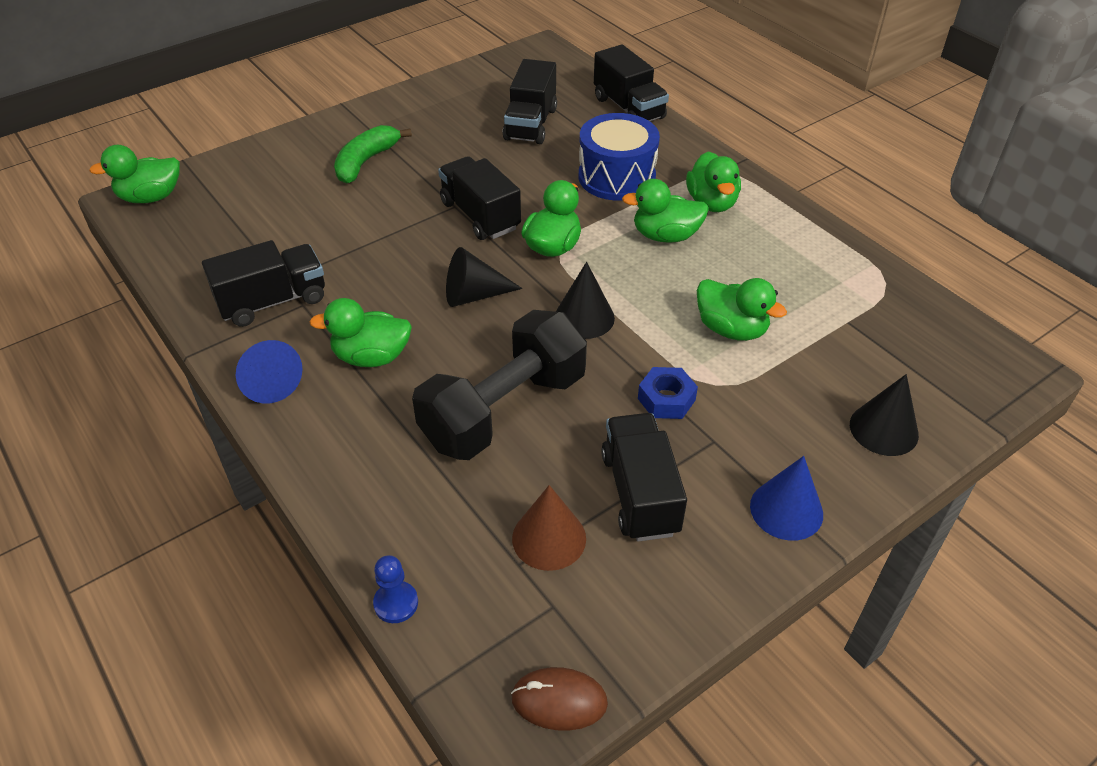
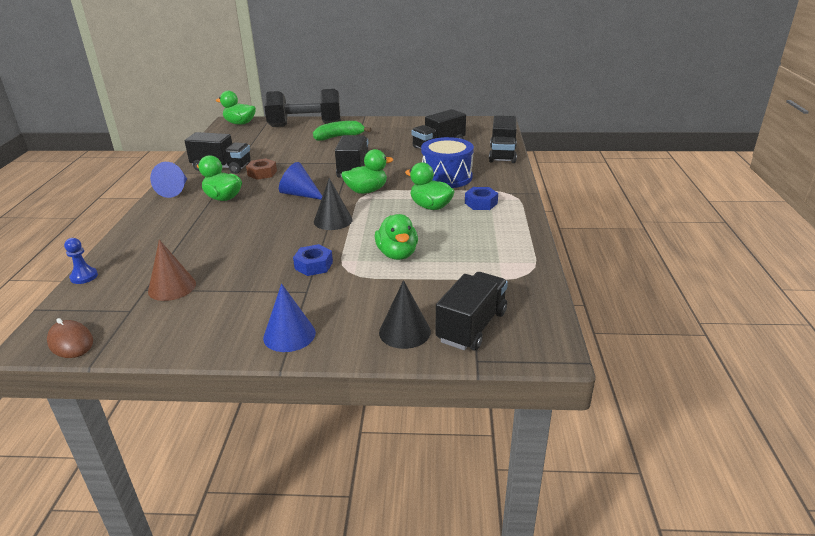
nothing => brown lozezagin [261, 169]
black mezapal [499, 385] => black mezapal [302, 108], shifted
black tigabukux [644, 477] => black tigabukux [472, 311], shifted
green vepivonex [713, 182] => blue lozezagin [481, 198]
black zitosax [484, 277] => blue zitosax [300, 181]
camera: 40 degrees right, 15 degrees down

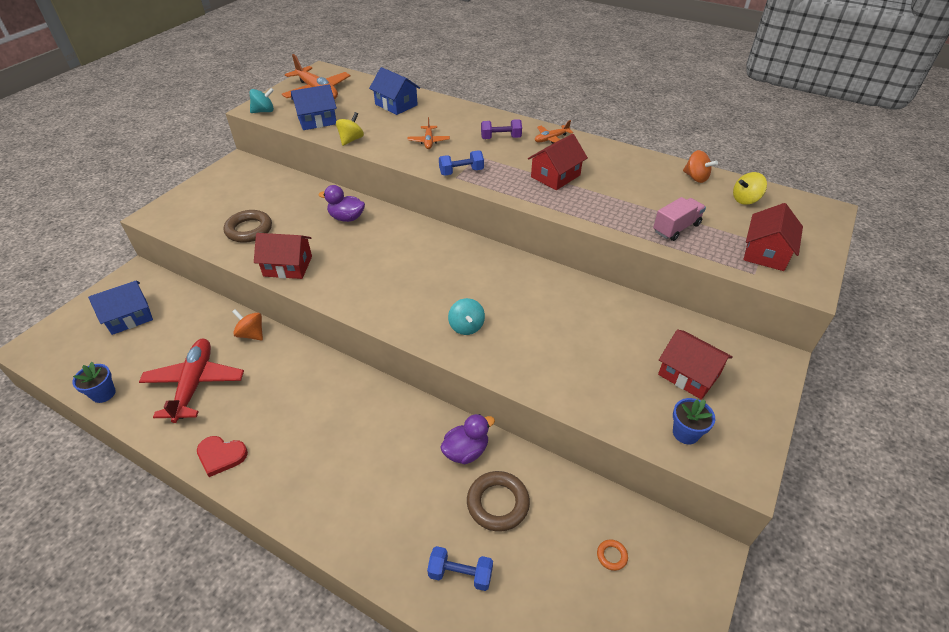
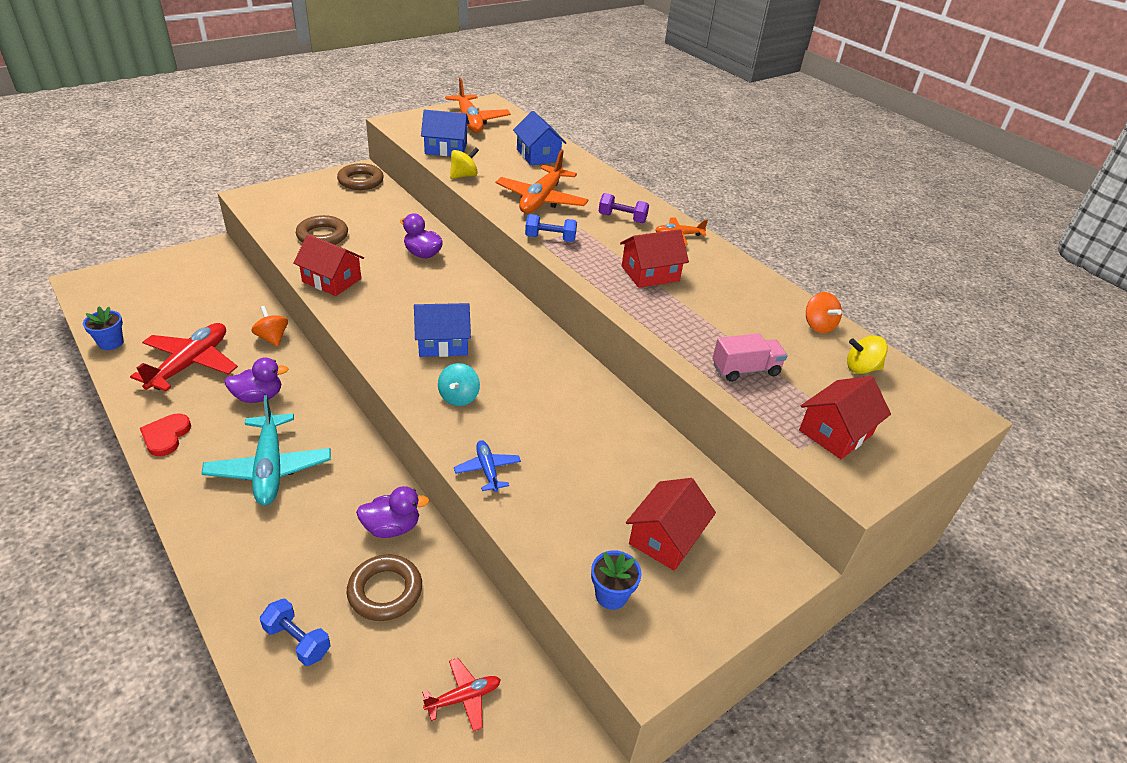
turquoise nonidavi [262, 100] => nothing
nothing => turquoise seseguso [266, 450]
nothing => purple vepivonex [256, 380]
nothing => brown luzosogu [360, 176]
nothing => blue seseguso [487, 466]
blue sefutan [120, 308] => blue sefutan [442, 330], shifted
orange luzosogu [612, 555] => red seseguso [461, 694]
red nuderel [222, 456] => red nuderel [165, 435], 60 degrees clockwise
red sefutan [695, 364] => red sefutan [671, 524], 60 degrees clockwise
orange seseguso [428, 133] => orange seseguso [542, 181], x1.96
camera: 20 degrees right, 5 degrees down

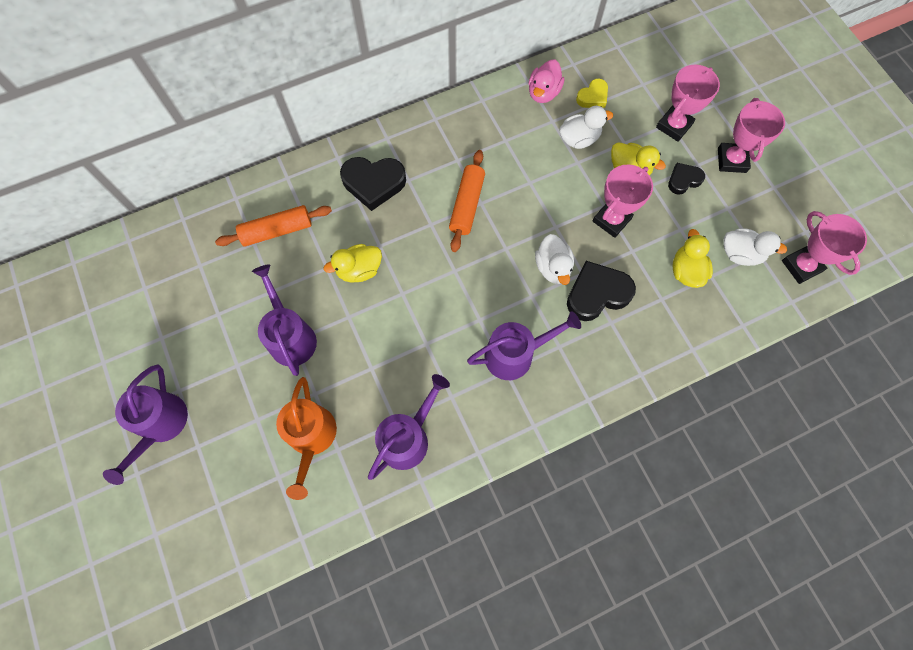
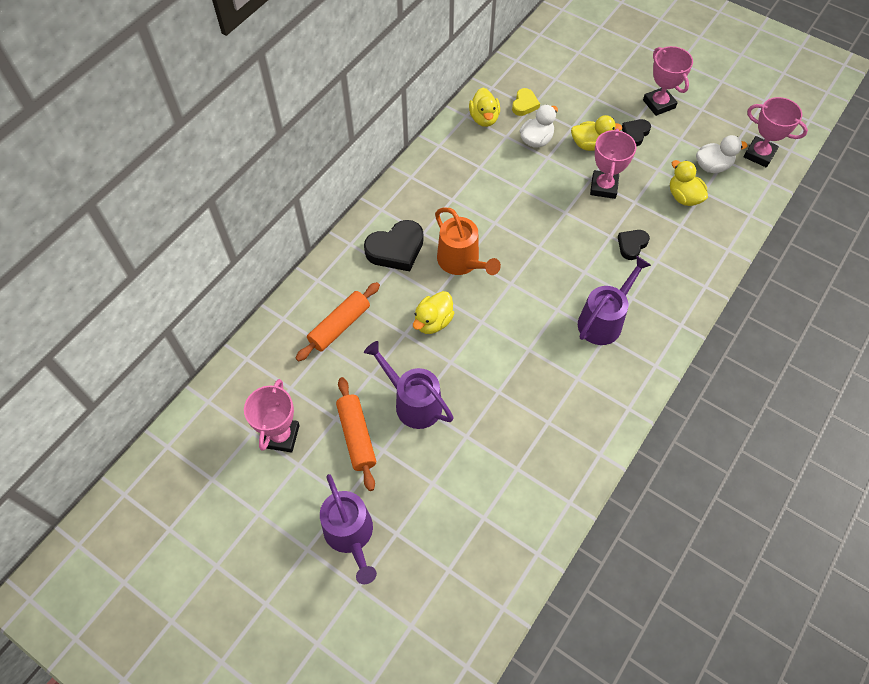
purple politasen [409, 427] => nothing
white vepivonex [554, 259] => nothing
orange politasen [306, 438] => orange politasen [468, 241], shifted
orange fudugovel [467, 201] => orange fudugovel [356, 434], shifted
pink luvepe [688, 103] => pink luvepe [272, 416], shifted
pink vepivonex [546, 81] => yellow vepivonex [484, 107]
black nuderel [601, 291] => black nuderel [634, 245], x0.57
camera: 30 degrees left, 10 degrees down

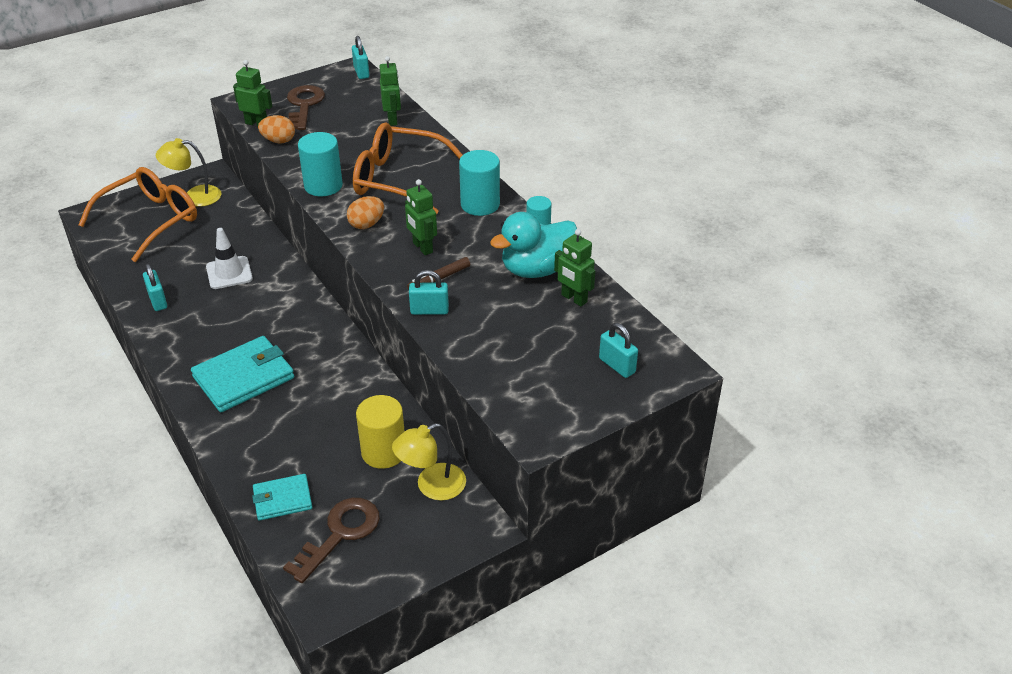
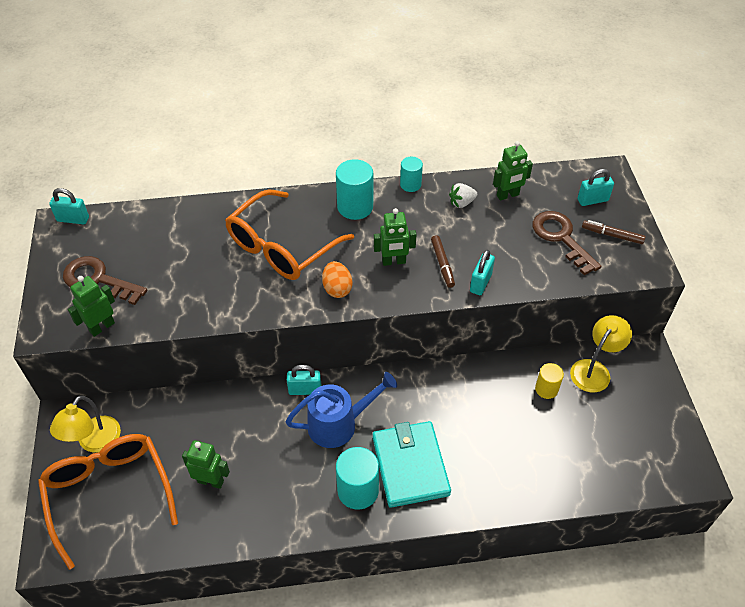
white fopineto [229, 258] => nothing
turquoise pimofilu [282, 497] => nothing
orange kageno [276, 129] => nothing
nothing => blue politasen [341, 410]
nothing => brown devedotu [613, 232]
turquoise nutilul [155, 287] => turquoise nutilul [304, 380], shifted
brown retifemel [331, 540] => brown retifemel [567, 243], shifted
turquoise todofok [320, 164] => turquoise todofok [357, 478], shifted
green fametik [390, 91] => green fametik [206, 464], shifted
turquoise vepivonex [533, 245] => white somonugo [463, 195]
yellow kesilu [429, 462] => yellow kesilu [601, 353], 135 degrees counterclockwise
yellow todofok [380, 432] => yellow todofok [549, 381], x0.61
camera: 65 degrees left, 10 degrees up

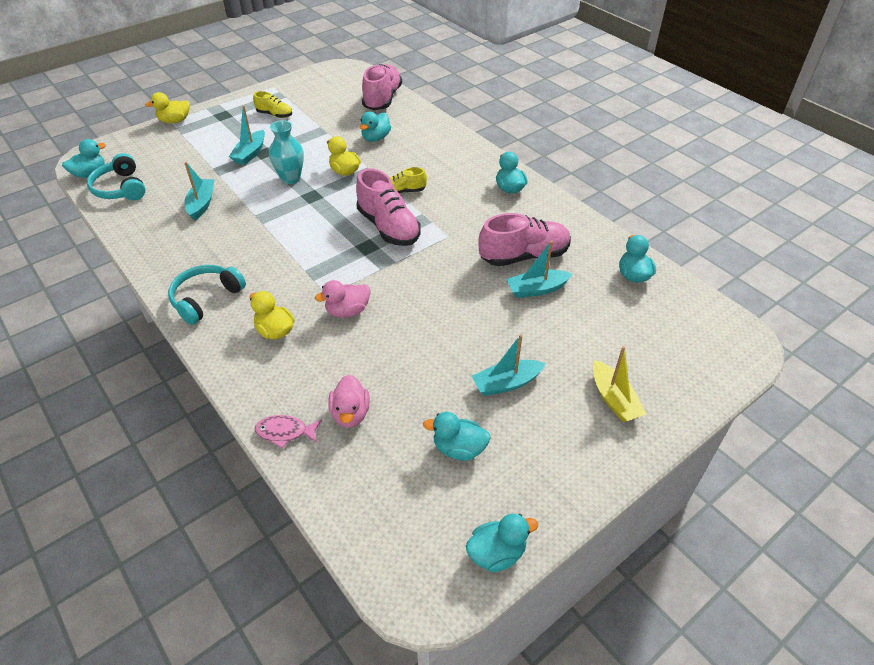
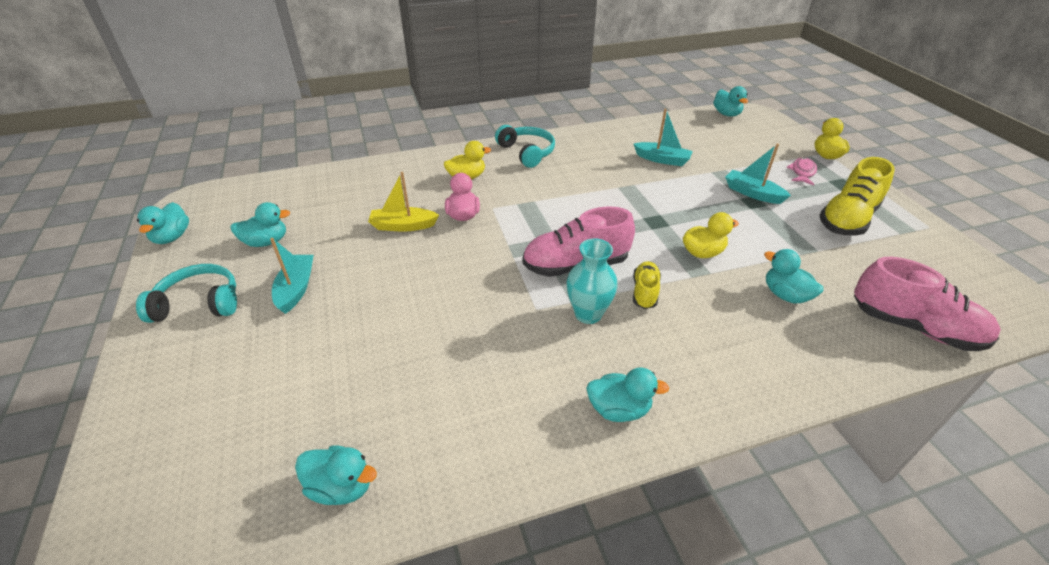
pink vepivonex [349, 401] => nothing
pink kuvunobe [524, 239] => nothing
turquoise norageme [539, 269] => nothing
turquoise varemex [116, 176] => turquoise varemex [186, 293], shifted
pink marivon [288, 432] => pink marivon [802, 171], shifted
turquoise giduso [286, 152] => turquoise giduso [592, 281], shifted
yellow norageme [619, 384] => yellow norageme [403, 201], shifted
turquoise vepivonex [457, 436] => turquoise vepivonex [260, 224], 45 degrees clockwise
yellow kuvunobe [272, 104] => yellow kuvunobe [857, 196], x1.84
camera: 110 degrees right, 5 degrees down

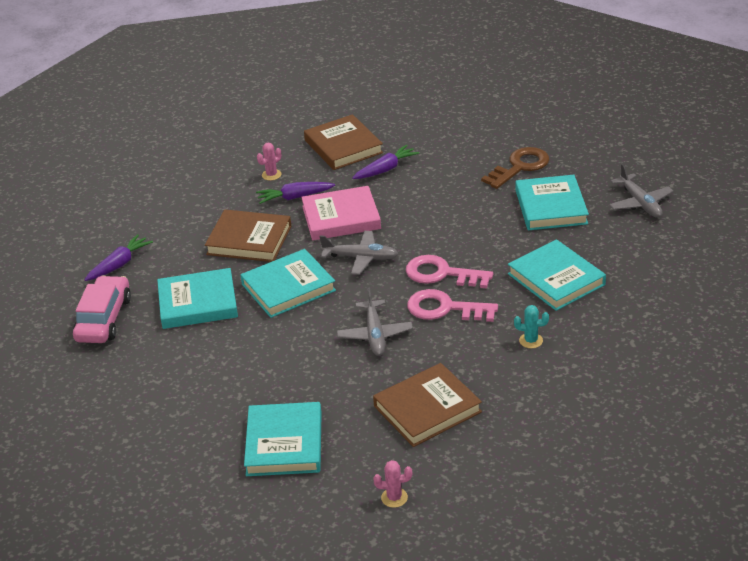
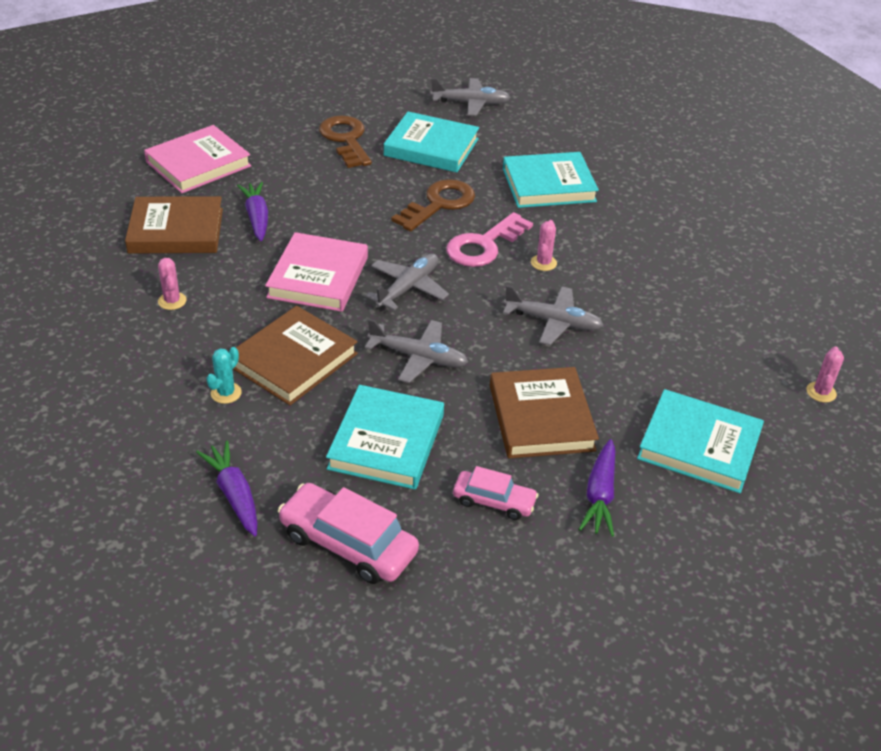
nothing => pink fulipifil [197, 159]
nothing => brown retifemel [433, 205]
nothing => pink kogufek [496, 493]
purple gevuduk [295, 193] => purple gevuduk [597, 488], shifted
brown fulipifil [427, 405] => brown fulipifil [544, 412], shifted
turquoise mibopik [531, 326] => turquoise mibopik [224, 375], shifted
turquoise fulipifil [288, 283] => grey seseguso [416, 351]
pink retifemel [452, 305] => pink mibopik [544, 245]
camera: 70 degrees left, 5 degrees up

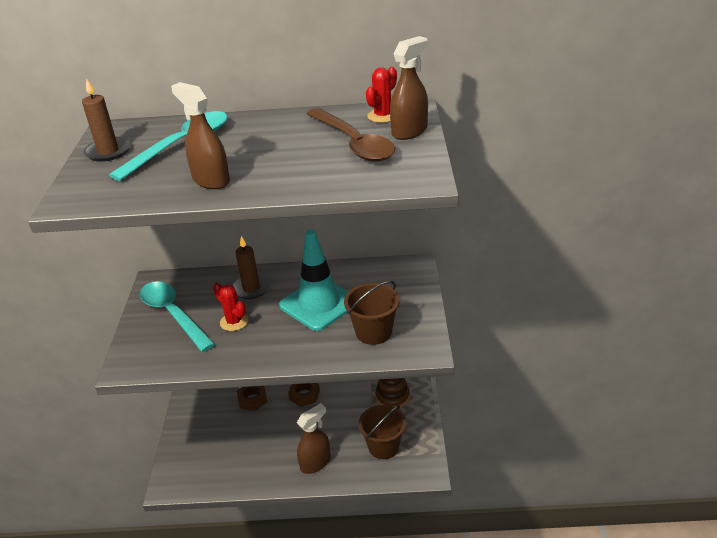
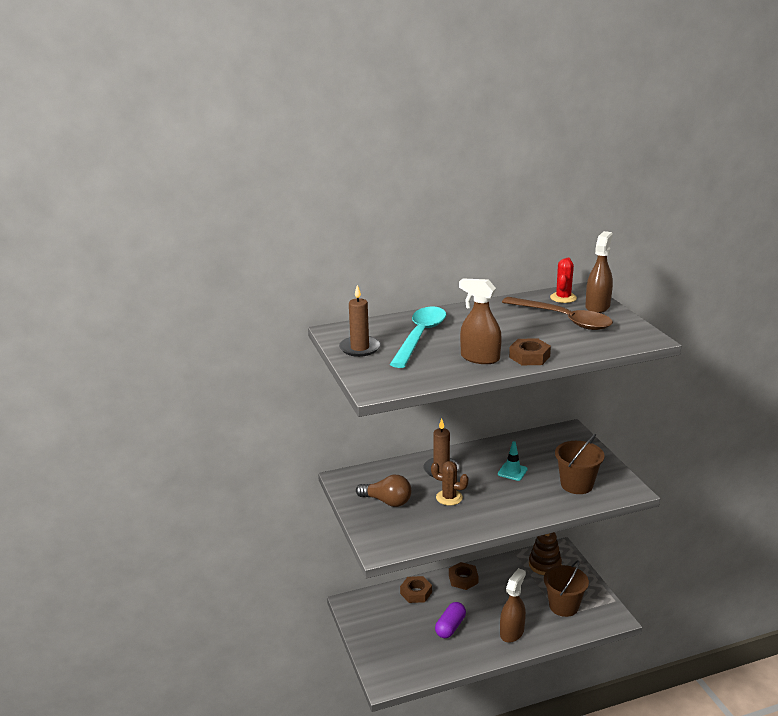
nothing => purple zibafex [450, 620]
nothing => brown lozezagin [530, 351]
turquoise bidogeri [177, 316] => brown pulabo [383, 491]
red mibopik [230, 307] => brown mibopik [450, 483]
turquoise fopineto [314, 280] => turquoise fopineto [513, 461], x0.44
camera: 20 degrees left, 10 degrees down

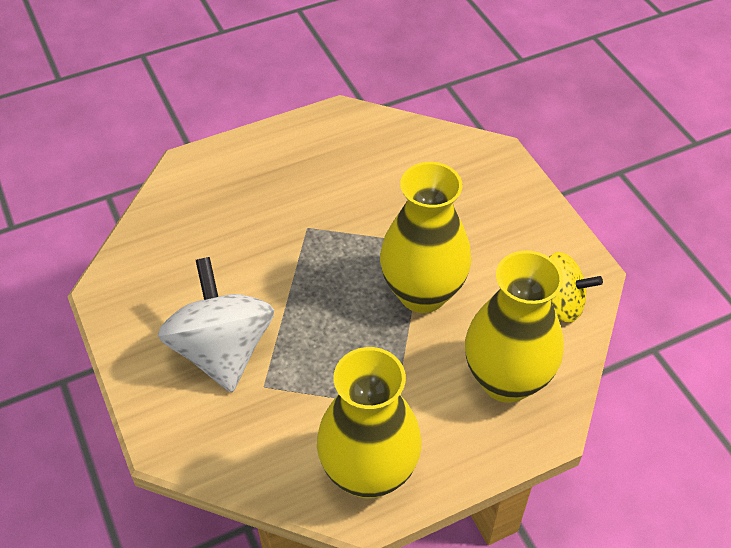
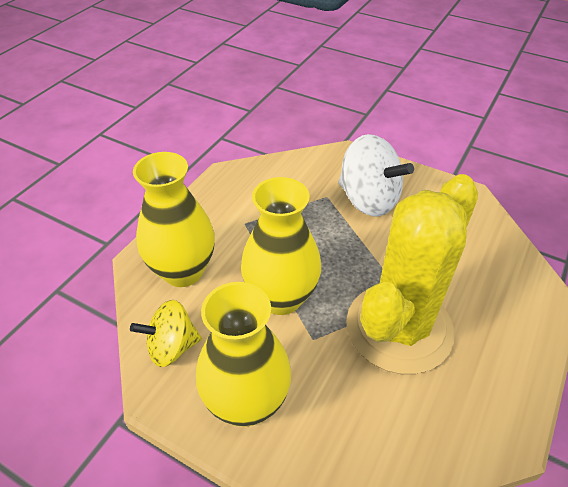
nothing => yellow mibopik [412, 274]
yellow giduso [369, 423] => yellow giduso [243, 354], shifted
camera: 145 degrees right, 5 degrees down

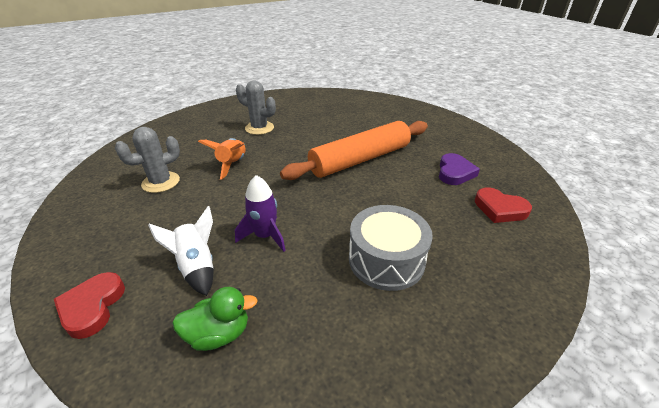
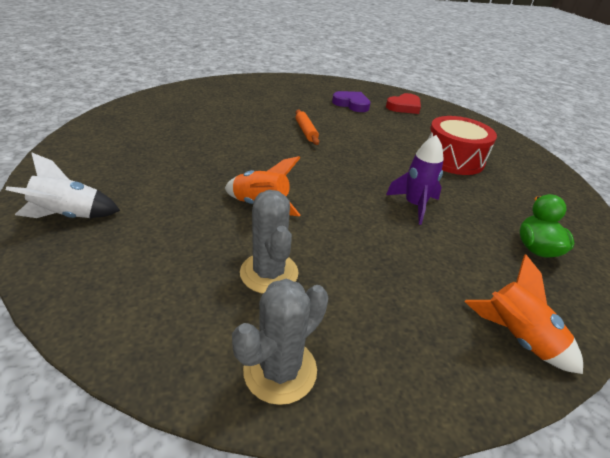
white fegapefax [181, 251] => white fegapefax [63, 185], shifted
grey mibopik [256, 108] => grey mibopik [280, 342], shifted
red nuderel [89, 305] => orange fegapefax [523, 314]
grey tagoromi [391, 248] => red tagoromi [462, 145]
orange fudugovel [354, 150] => orange fudugovel [307, 127], x0.40
camera: 75 degrees left, 0 degrees up

